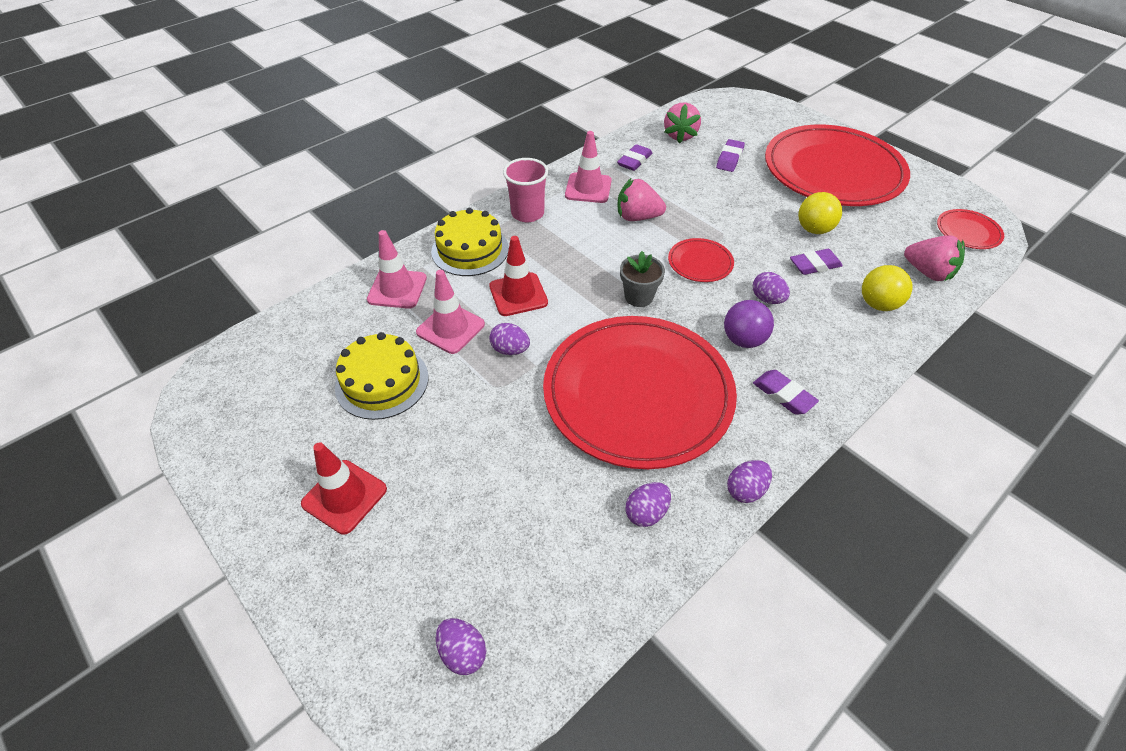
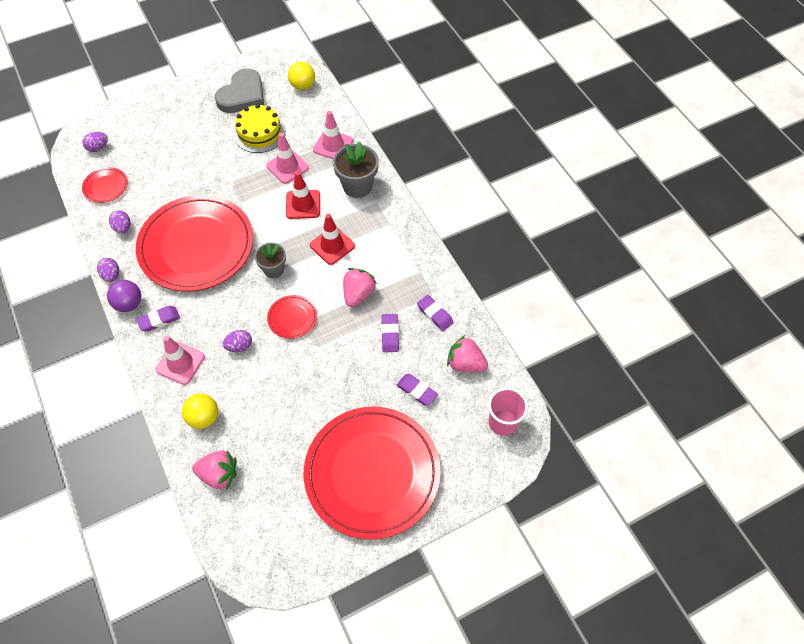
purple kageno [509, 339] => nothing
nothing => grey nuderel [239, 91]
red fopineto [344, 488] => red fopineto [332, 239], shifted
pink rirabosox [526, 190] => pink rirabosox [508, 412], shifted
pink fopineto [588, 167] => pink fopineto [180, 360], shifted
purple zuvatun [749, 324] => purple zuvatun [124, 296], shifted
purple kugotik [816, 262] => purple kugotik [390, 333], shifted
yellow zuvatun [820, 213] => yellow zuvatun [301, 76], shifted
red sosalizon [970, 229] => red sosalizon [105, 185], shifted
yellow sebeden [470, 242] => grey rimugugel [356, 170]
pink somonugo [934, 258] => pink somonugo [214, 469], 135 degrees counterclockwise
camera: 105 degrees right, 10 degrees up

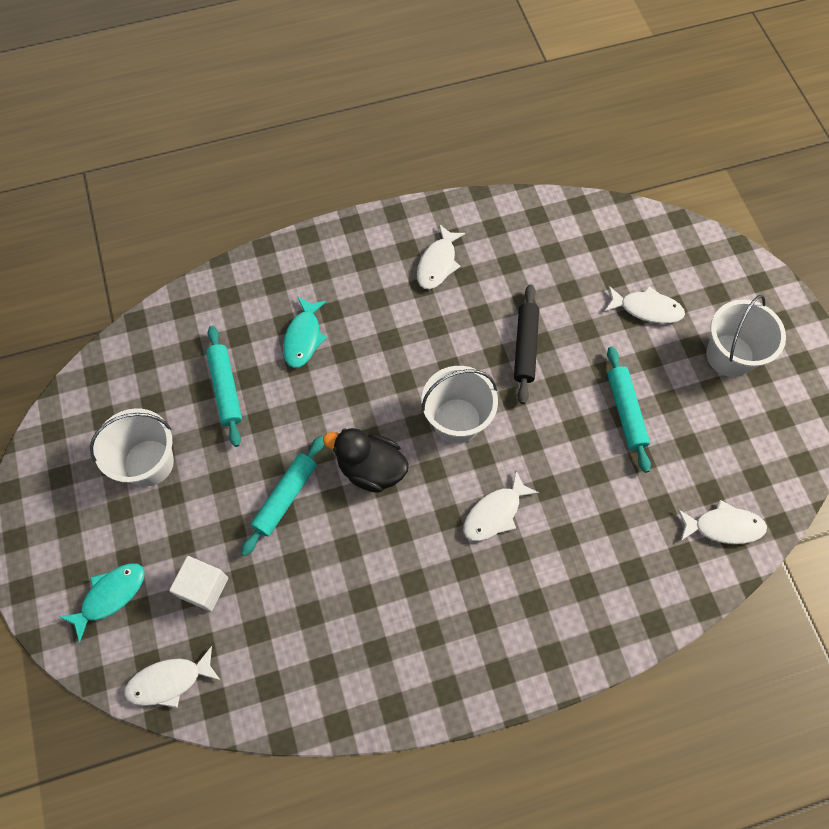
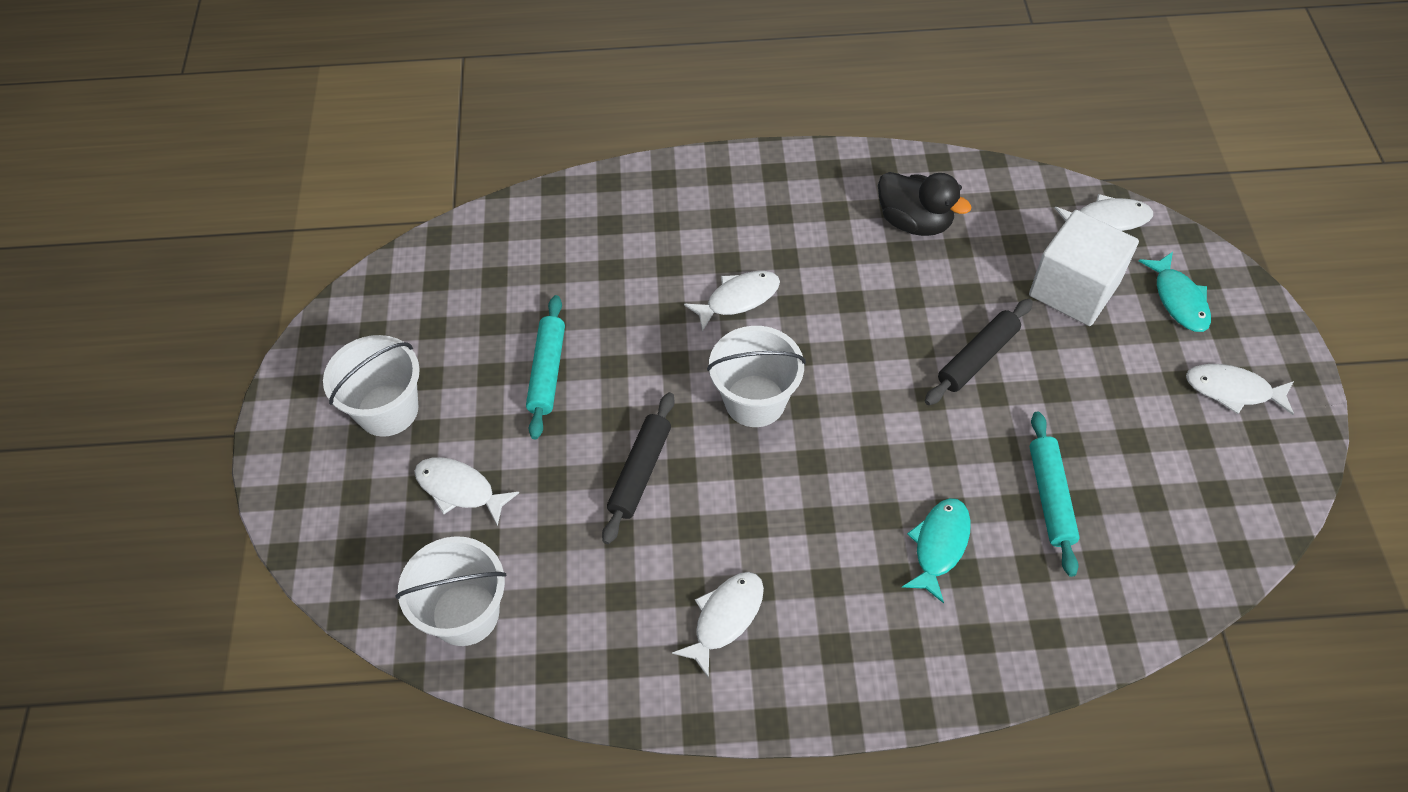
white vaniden [132, 447] => white vaniden [450, 591], shifted
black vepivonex [366, 460] => black vepivonex [925, 204], shifted
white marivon [722, 522] => white marivon [1240, 389], shifted
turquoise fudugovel [282, 496] => black fudugovel [979, 352]
turquoise marivon [102, 602] => turquoise marivon [1175, 292], 75 degrees counterclockwise
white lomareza [198, 584] => white lomareza [1084, 268], x1.65
camera: 165 degrees left, 10 degrees down

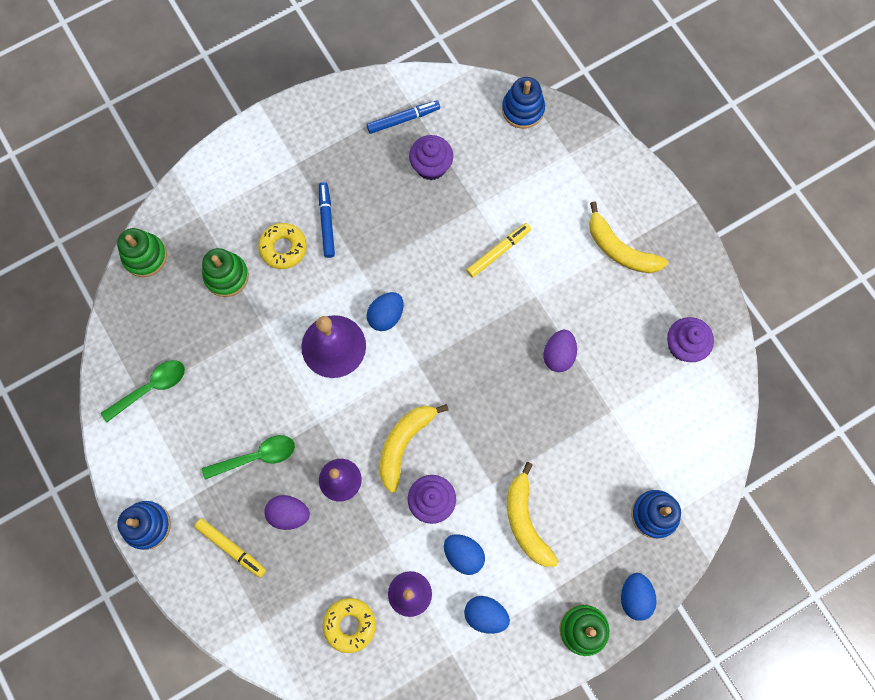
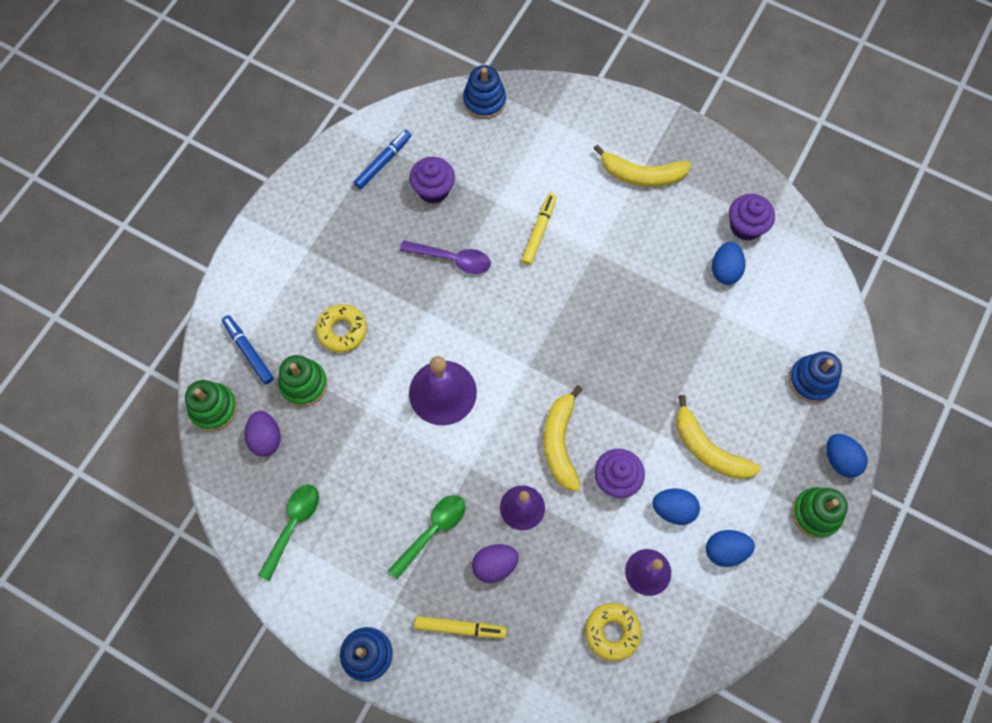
nothing => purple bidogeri [445, 257]
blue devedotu [327, 220] => blue devedotu [248, 349], shifted
blue kageno [385, 311] => blue kageno [728, 263], shifted
purple kageno [560, 351] => purple kageno [263, 434], shifted
camera: 30 degrees left, 5 degrees down

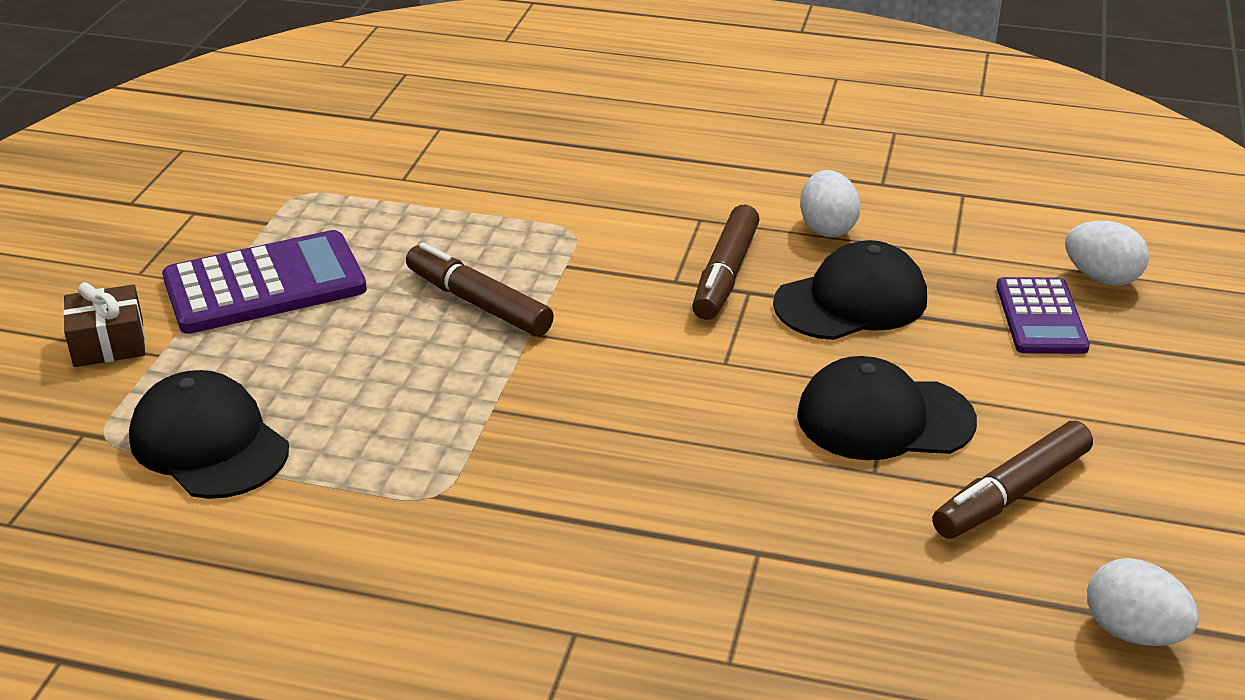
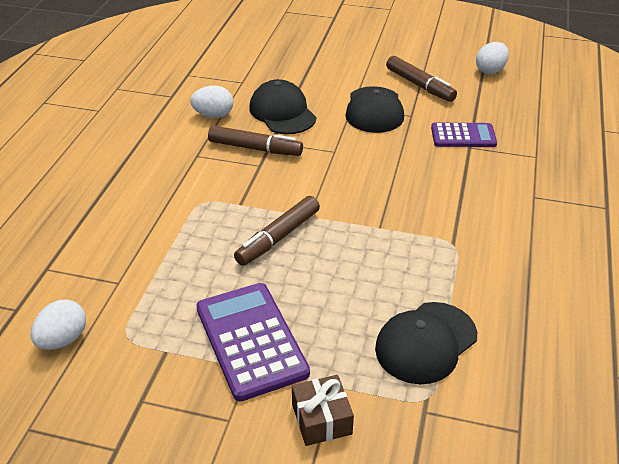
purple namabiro [1043, 315] => purple namabiro [464, 135], shifted
white kageno [1107, 253] => white kageno [58, 324], shifted
camera: 90 degrees left, 5 degrees up

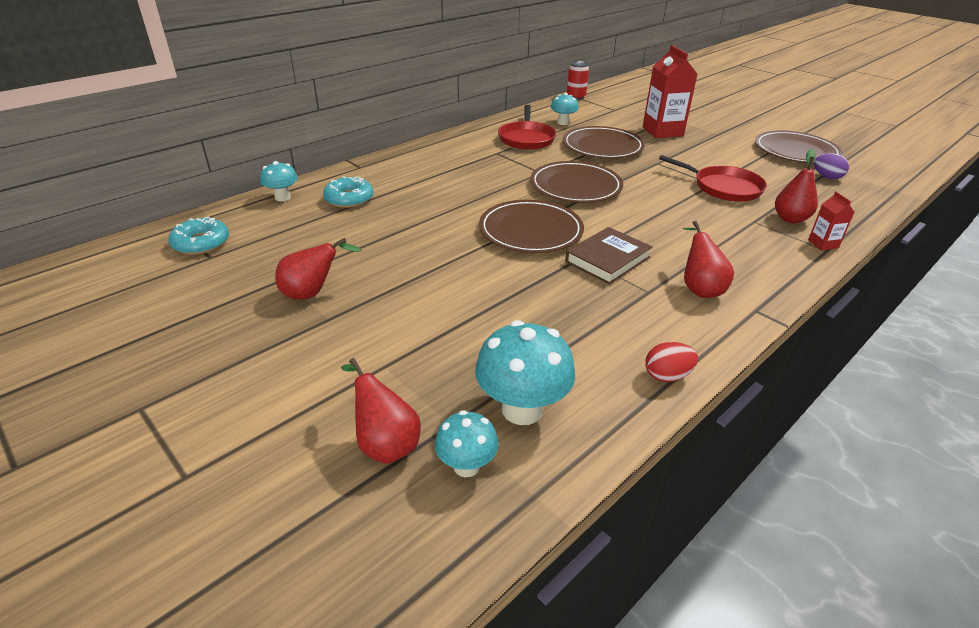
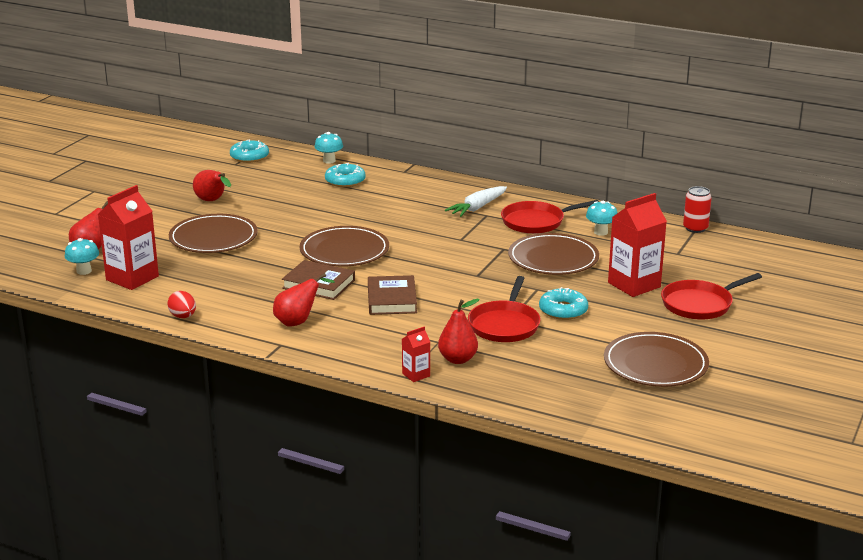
purple kageno [831, 166] => nothing
nothing => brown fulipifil [392, 295]
nothing => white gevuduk [476, 201]
nothing => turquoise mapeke [563, 303]
nothing => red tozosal [711, 296]
brown sosalizon [576, 182] => brown sosalizon [213, 233], shifted
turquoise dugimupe [525, 372] => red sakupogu [128, 237]
camera: 70 degrees right, 10 degrees down

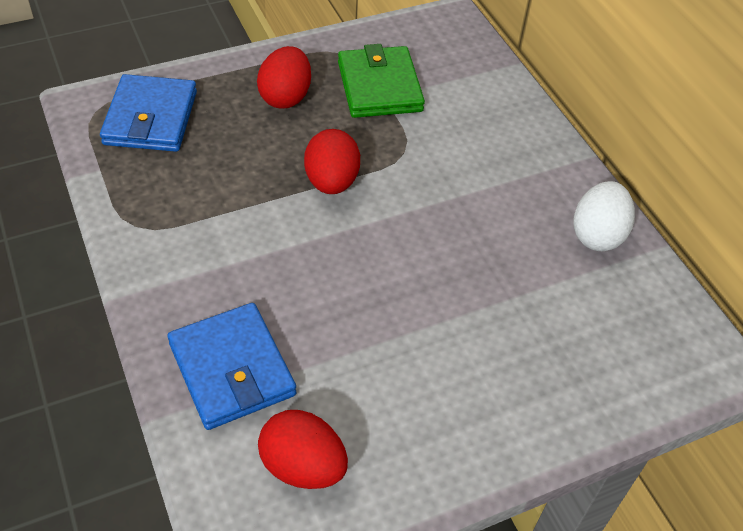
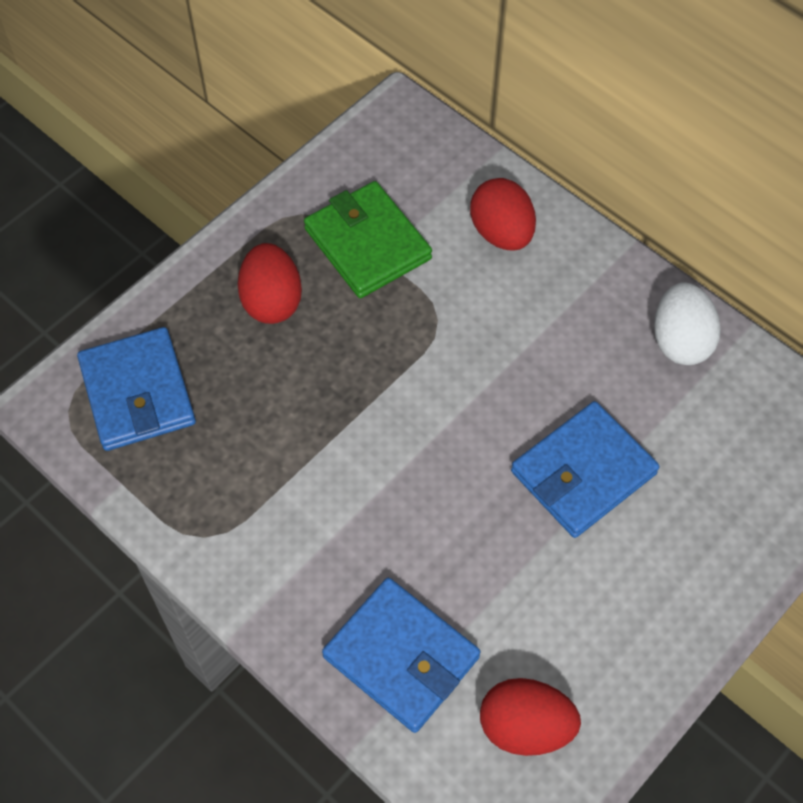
nothing => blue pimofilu [585, 469]
red kageno [332, 161] => red kageno [503, 214], shifted
camera: 20 degrees left, 10 degrees up

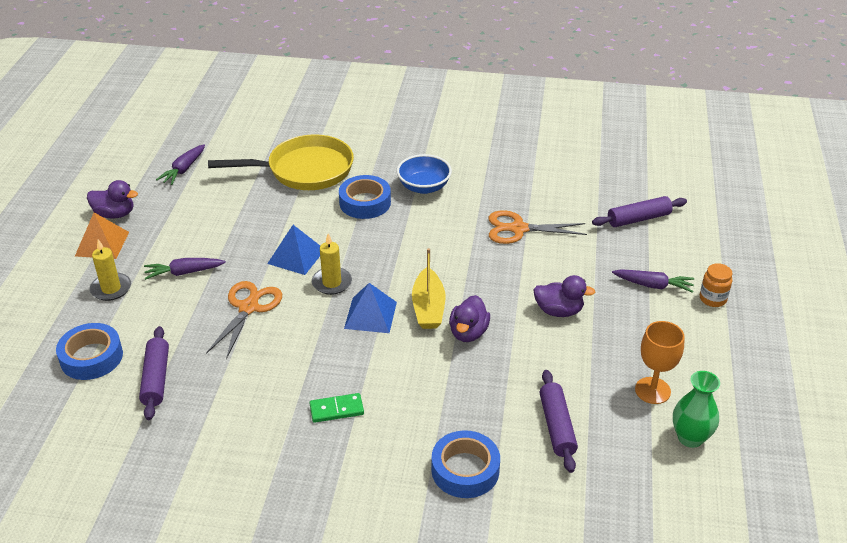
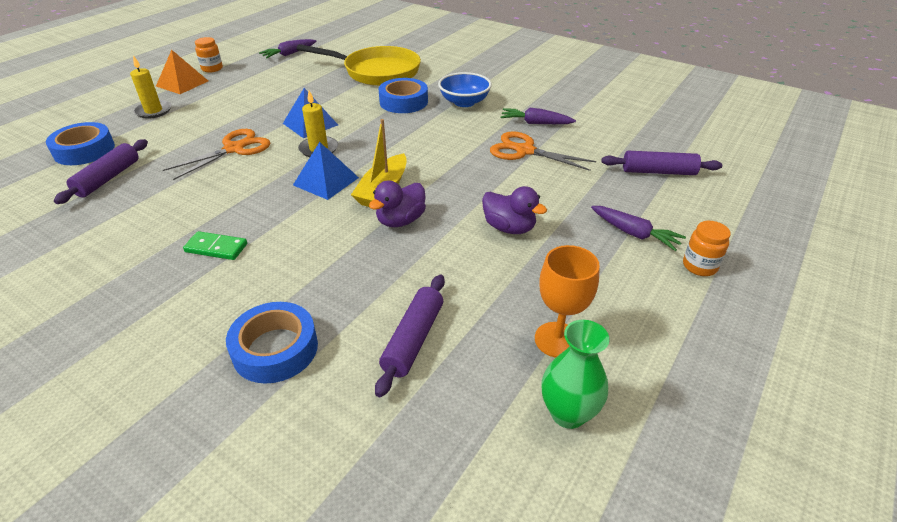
purple gevuduk [185, 269] => purple gevuduk [538, 116], shifted
purple vepivonex [112, 199] => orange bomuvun [209, 55]
camera: 25 degrees right, 0 degrees up

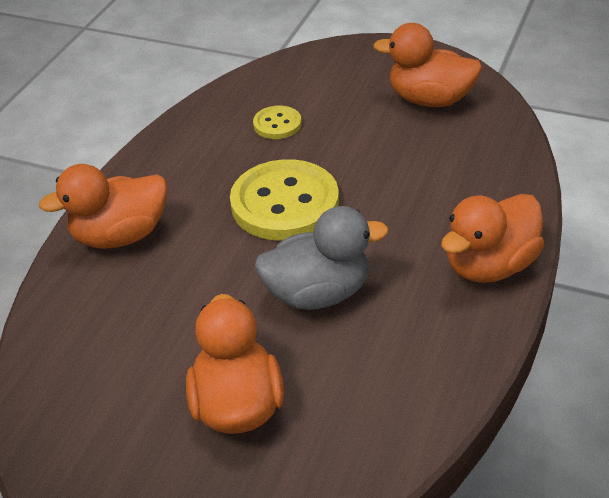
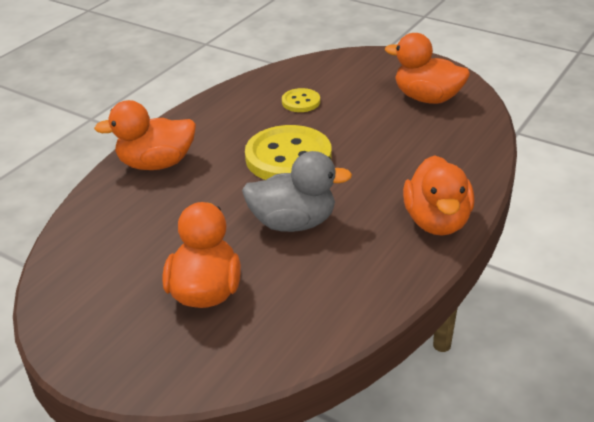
orange vepivonex [492, 238] => orange vepivonex [438, 195], 60 degrees counterclockwise
camera: 10 degrees right, 5 degrees down

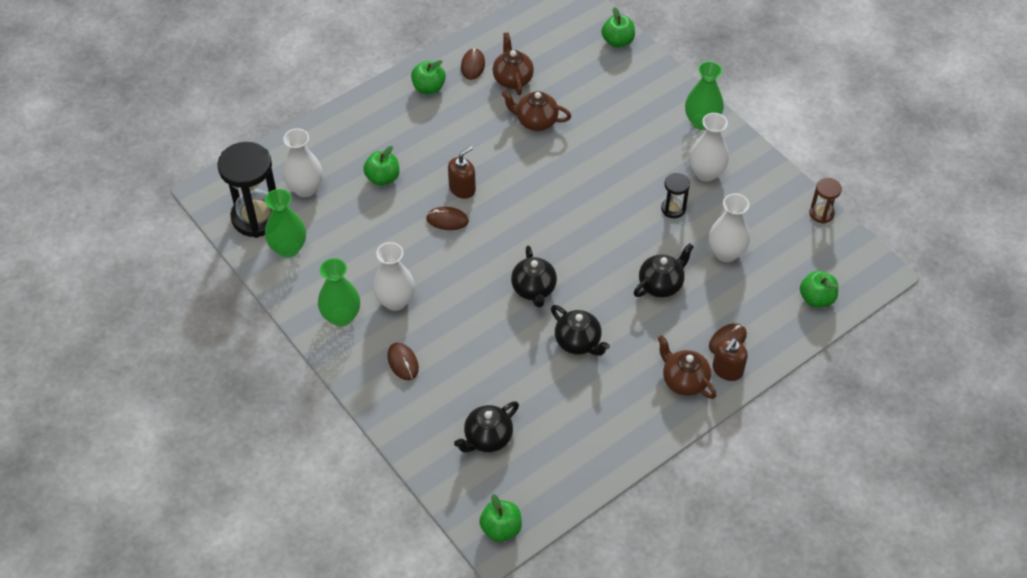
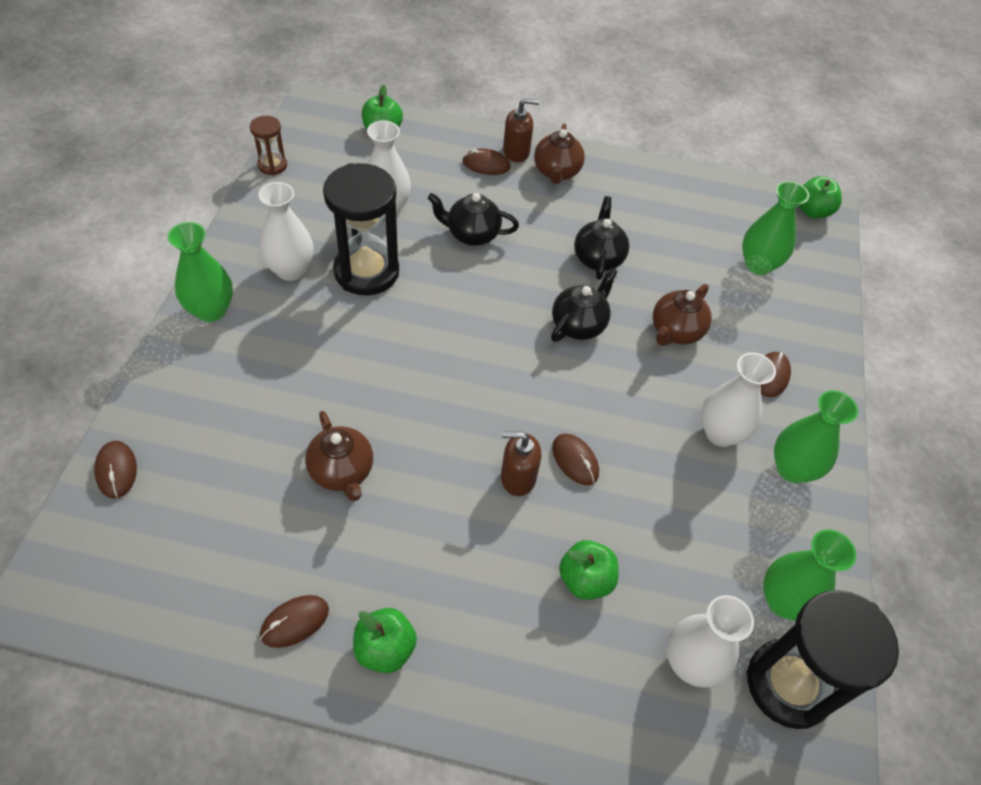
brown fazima [513, 64] => brown fazima [682, 315], shifted
black fazima [486, 426] => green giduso [775, 228]
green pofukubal [618, 27] => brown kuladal [115, 470]
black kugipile [675, 195] => black kugipile [361, 229], x2.06
camera: 135 degrees left, 0 degrees up

